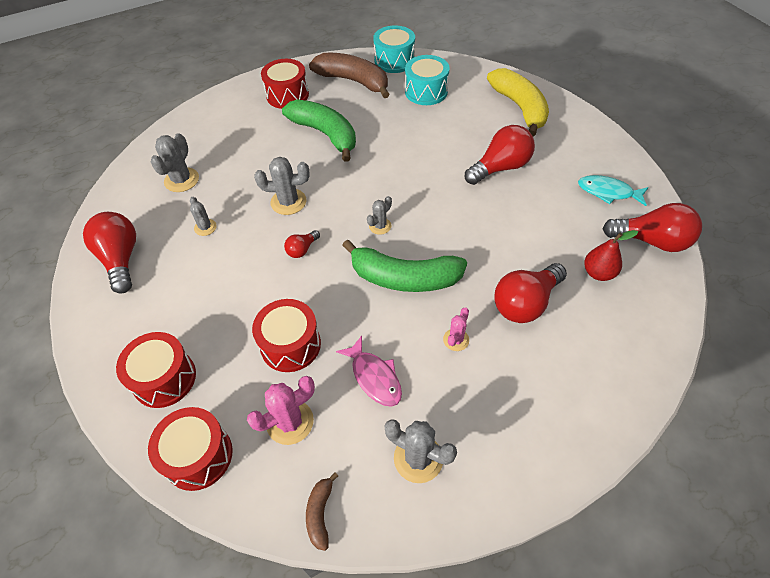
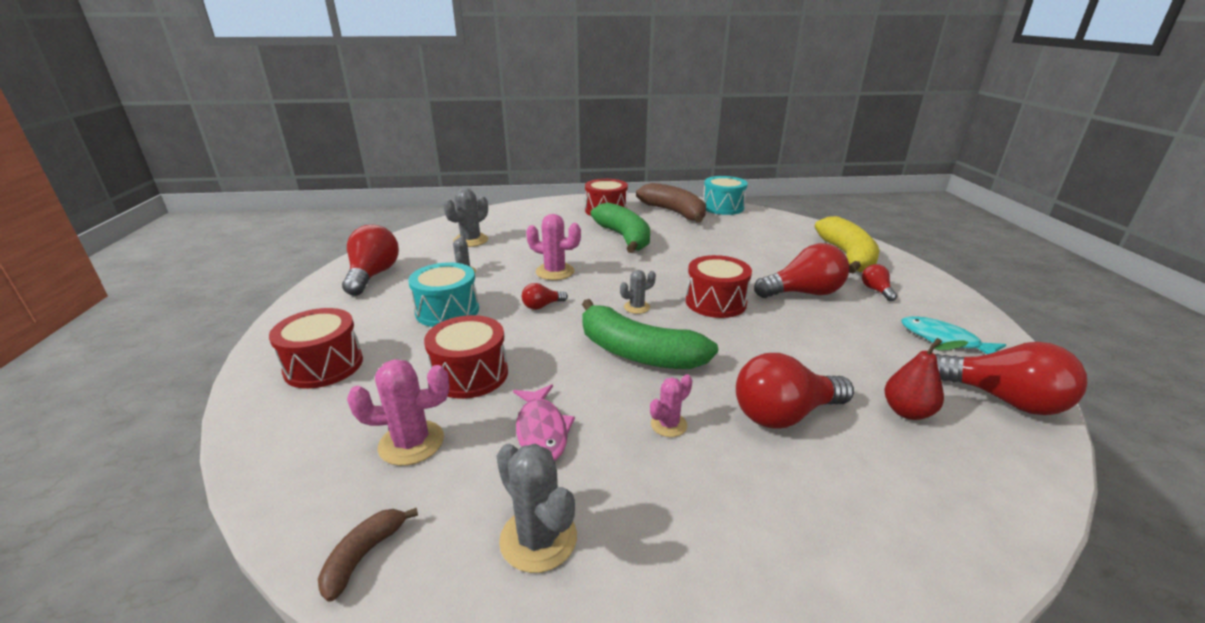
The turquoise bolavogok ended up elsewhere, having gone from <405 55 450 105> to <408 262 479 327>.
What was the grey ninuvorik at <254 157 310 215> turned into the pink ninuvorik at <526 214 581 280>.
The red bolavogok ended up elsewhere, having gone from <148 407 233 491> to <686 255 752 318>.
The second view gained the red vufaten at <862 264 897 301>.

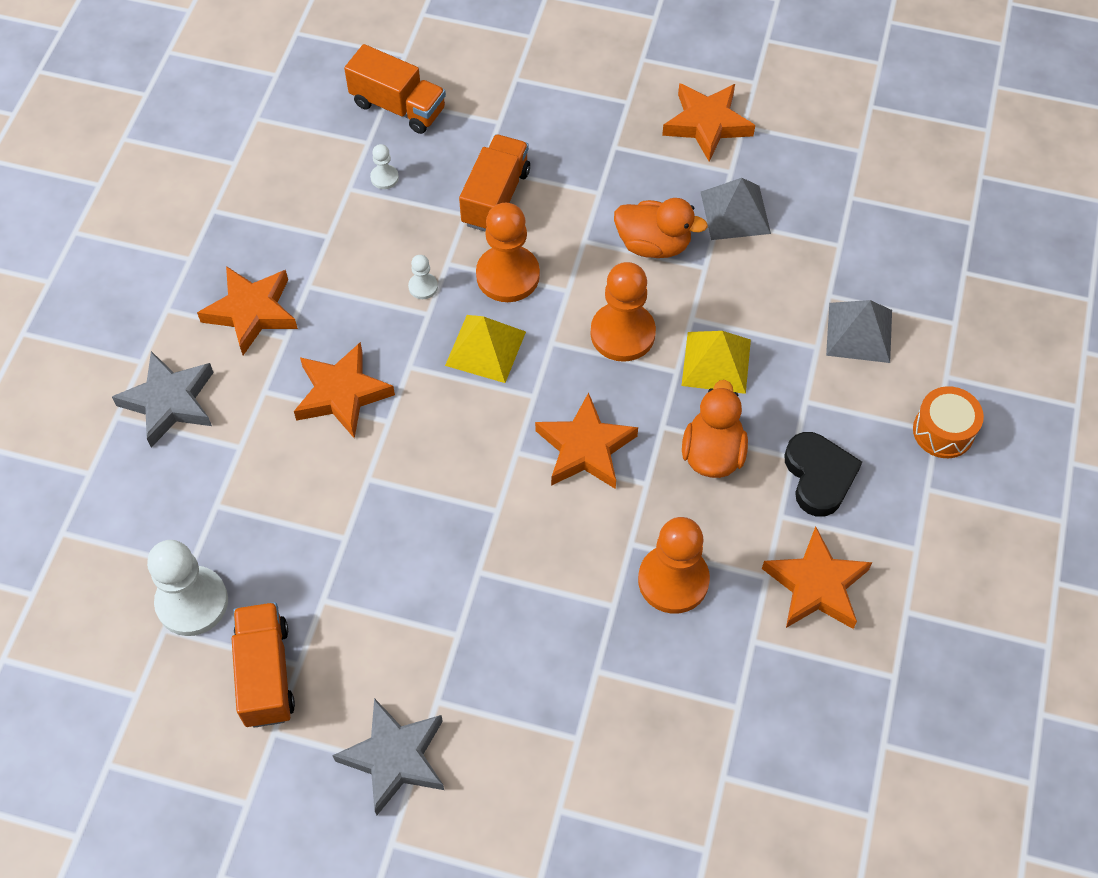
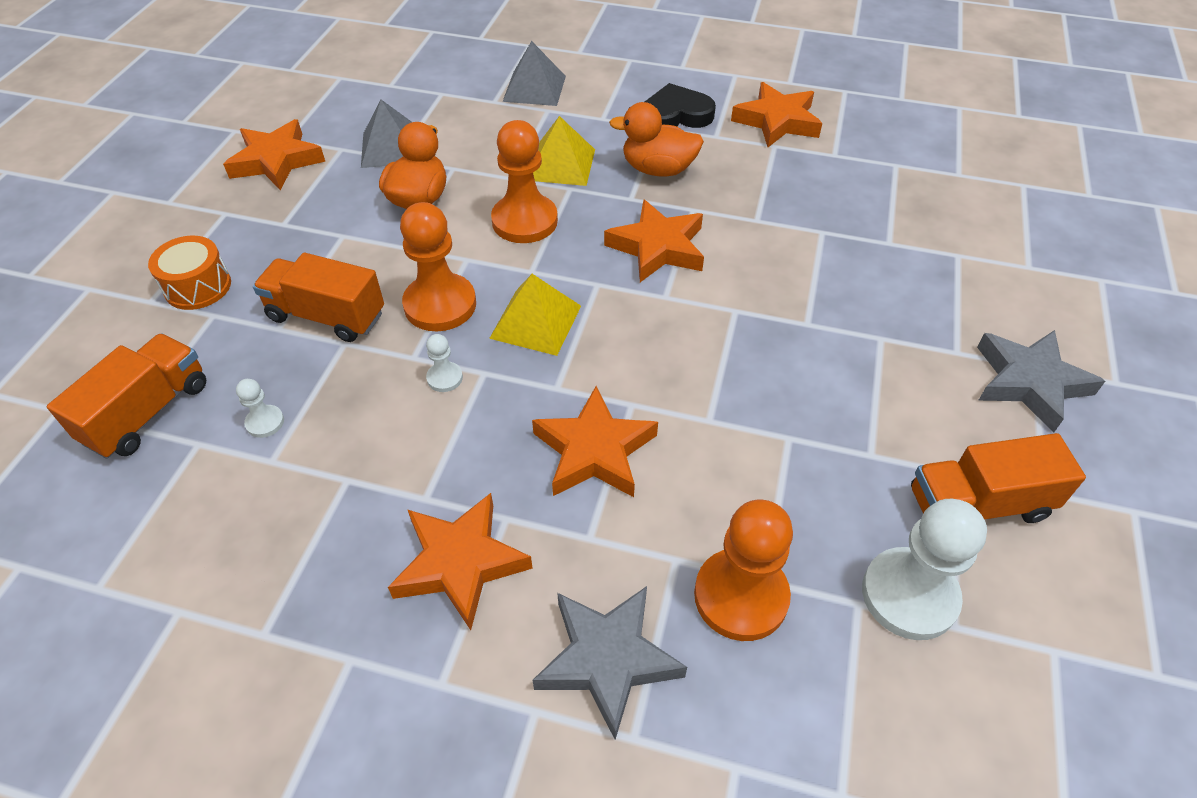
The orange bolavogok ended up elsewhere, having gone from <913 386 984 458> to <148 236 231 310>.
The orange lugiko ended up elsewhere, having gone from <638 517 710 614> to <694 500 793 641>.

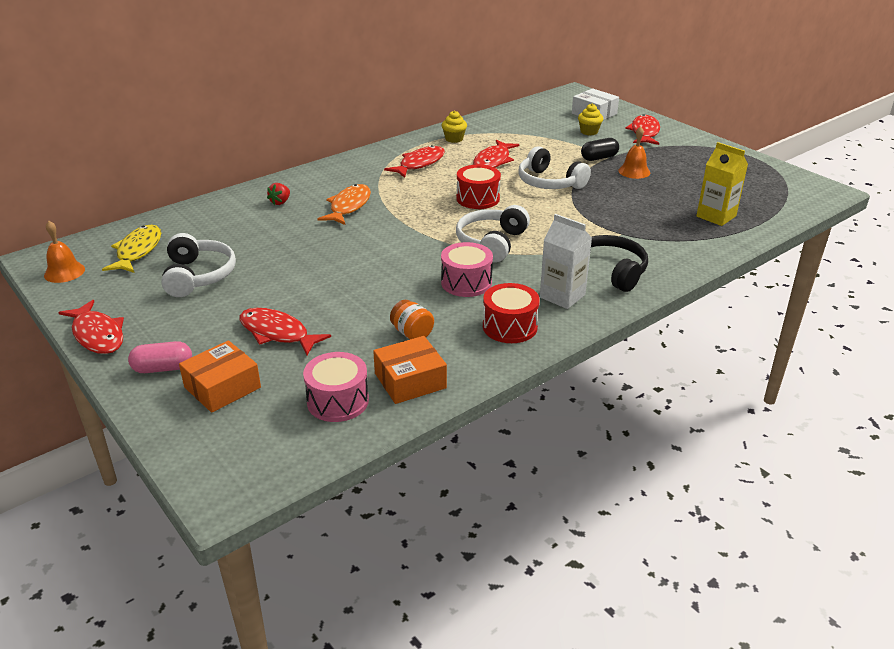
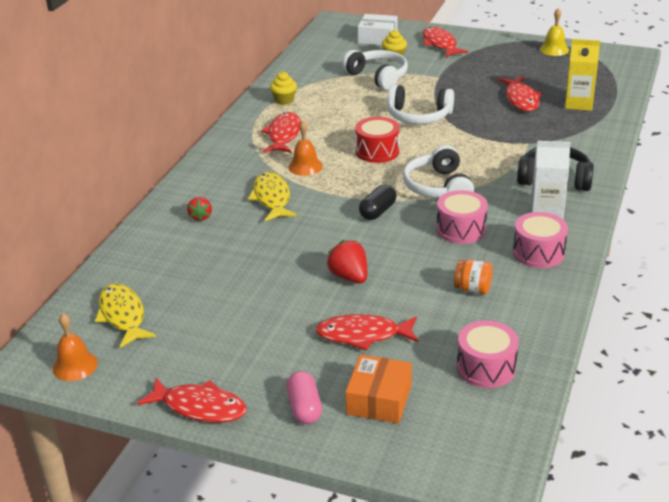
What was the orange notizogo at <318 184 371 225> turned into the yellow notizogo at <248 172 297 221>.
The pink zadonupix at <128 341 192 373> ended up facing another way, 60 degrees counterclockwise from before.
The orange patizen ended up elsewhere, having gone from <618 126 650 179> to <288 121 323 176>.
The second view gained the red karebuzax at <327 240 367 283>.
The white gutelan ended up elsewhere, having gone from <161 233 236 297> to <342 50 408 90>.
The black zadonupix ended up elsewhere, having gone from <581 138 619 161> to <359 184 397 220>.
The red notizogo ended up elsewhere, having gone from <473 140 520 168> to <499 76 542 112>.
What was the red bolavogok at <483 283 540 343> turned into the pink bolavogok at <513 212 568 268>.
The second view gained the yellow patizen at <540 8 569 56>.
The second view lost the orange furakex at <373 336 447 404>.

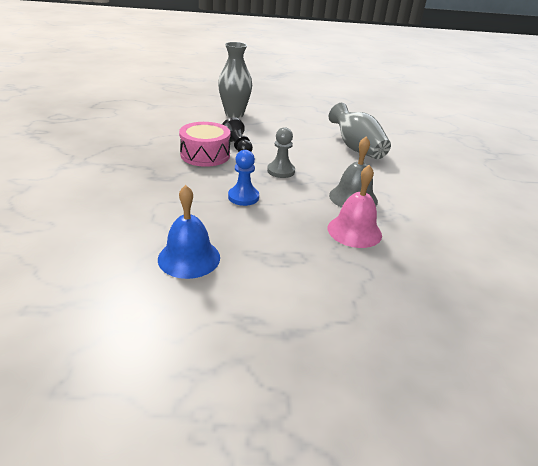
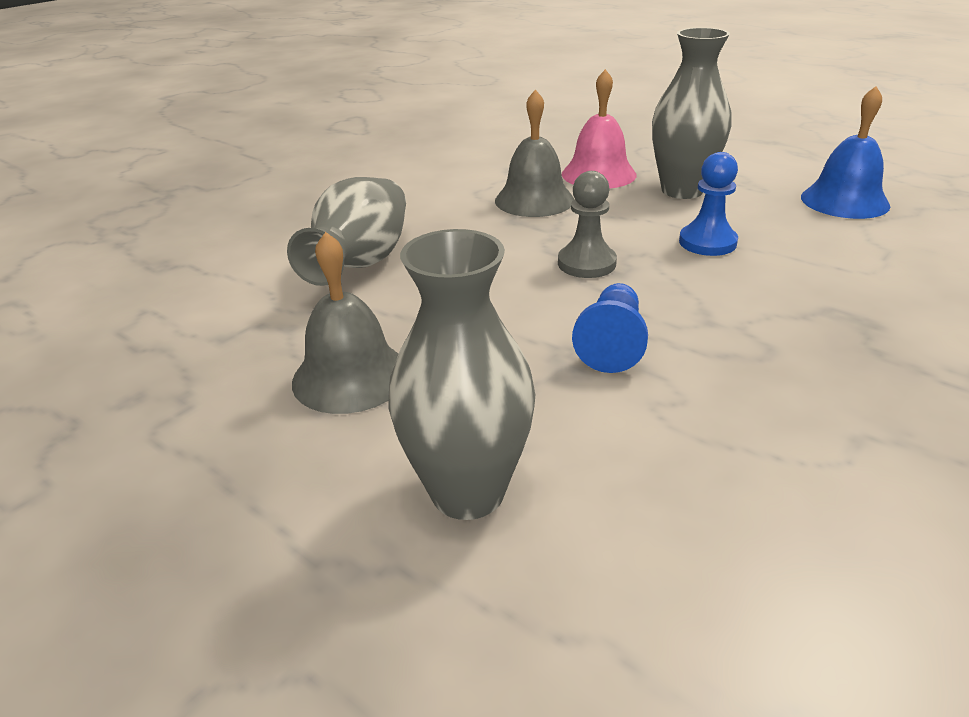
The second view gained the grey patizen at <292 232 398 414>.
What was the black lugiko at <222 117 253 152> turned into the blue lugiko at <572 283 648 373>.
The second view gained the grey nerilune at <652 28 731 199>.
The second view lost the pink bolavogok at <179 122 230 167>.

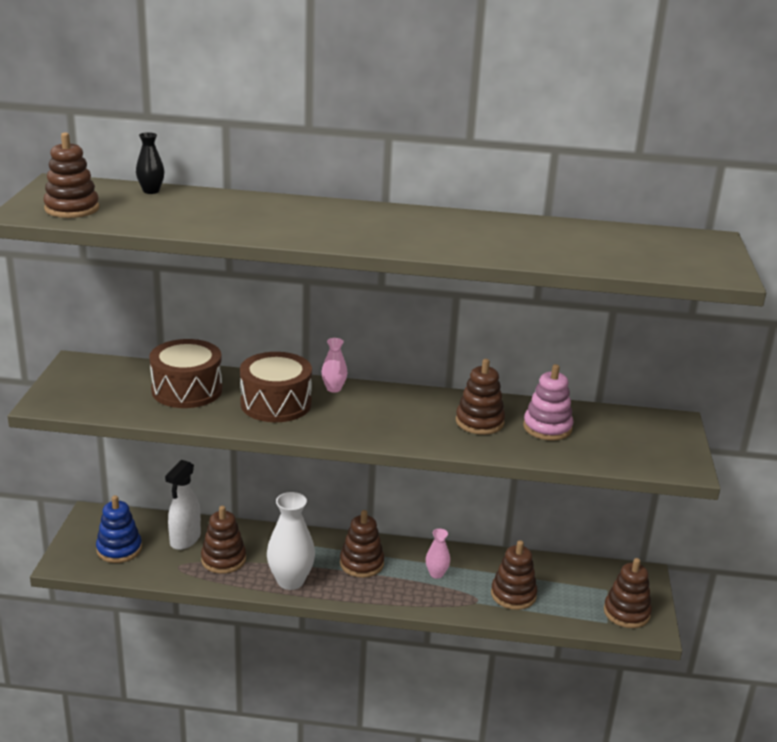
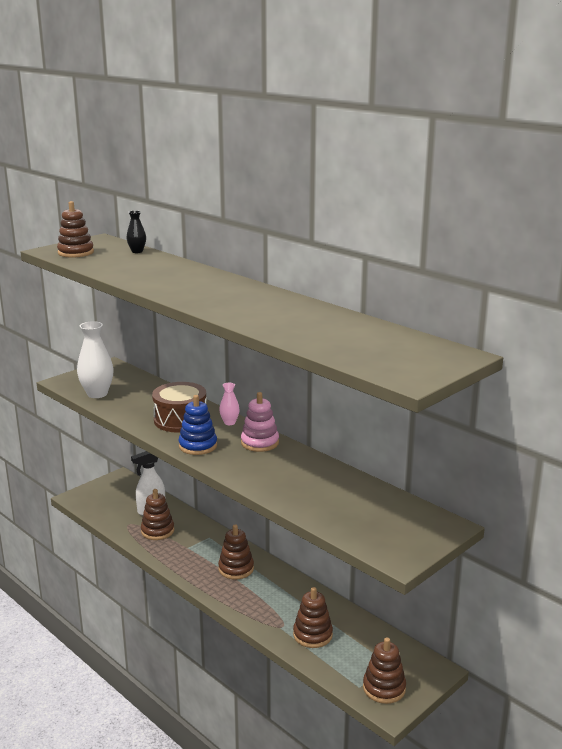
The white nerilune ended up elsewhere, having gone from <267 492 315 590> to <77 321 114 398>.
The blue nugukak ended up elsewhere, having gone from <96 495 142 563> to <178 395 217 455>.
The pink nugukak ended up elsewhere, having gone from <523 364 573 440> to <241 392 279 452>.
The second view lost the brown bolavogok at <149 339 222 408>.
The second view lost the pink nerilune at <426 528 450 579>.
The second view lost the brown nugukak at <456 359 505 435>.

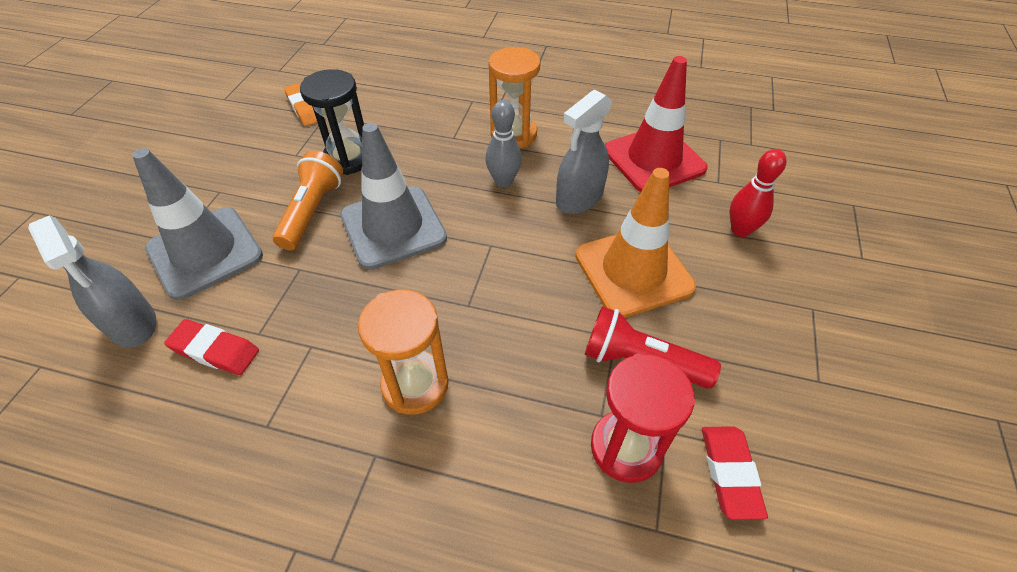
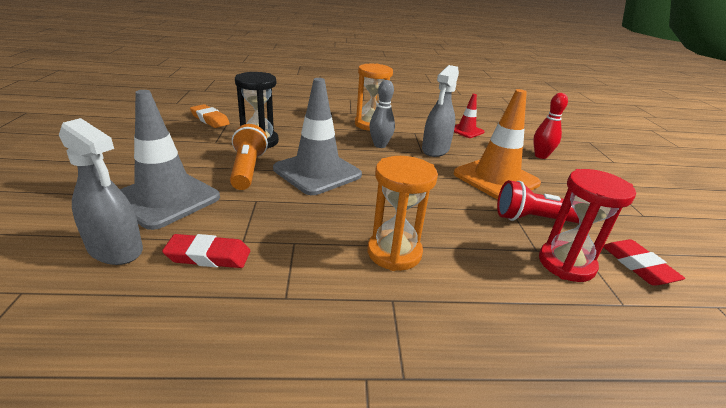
The size of the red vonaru at <605 56 708 192> changed by a factor of 0.52.

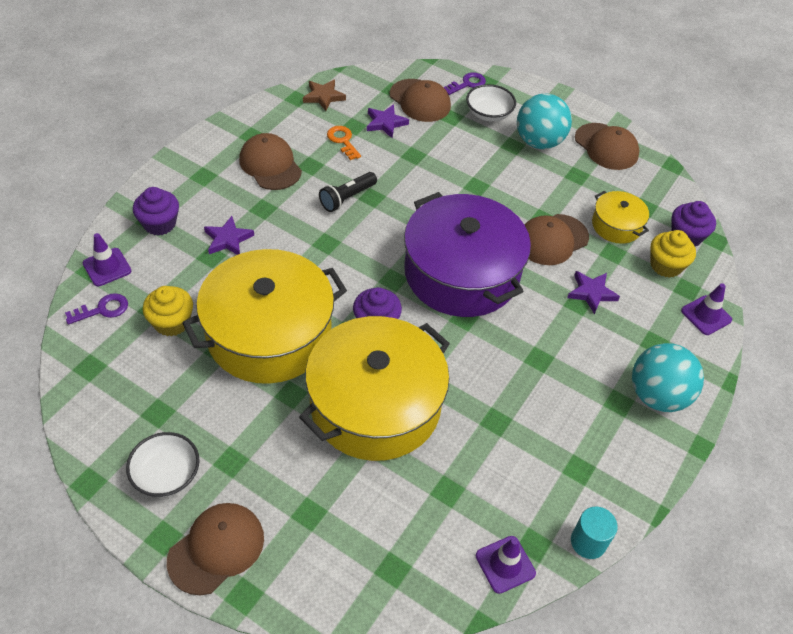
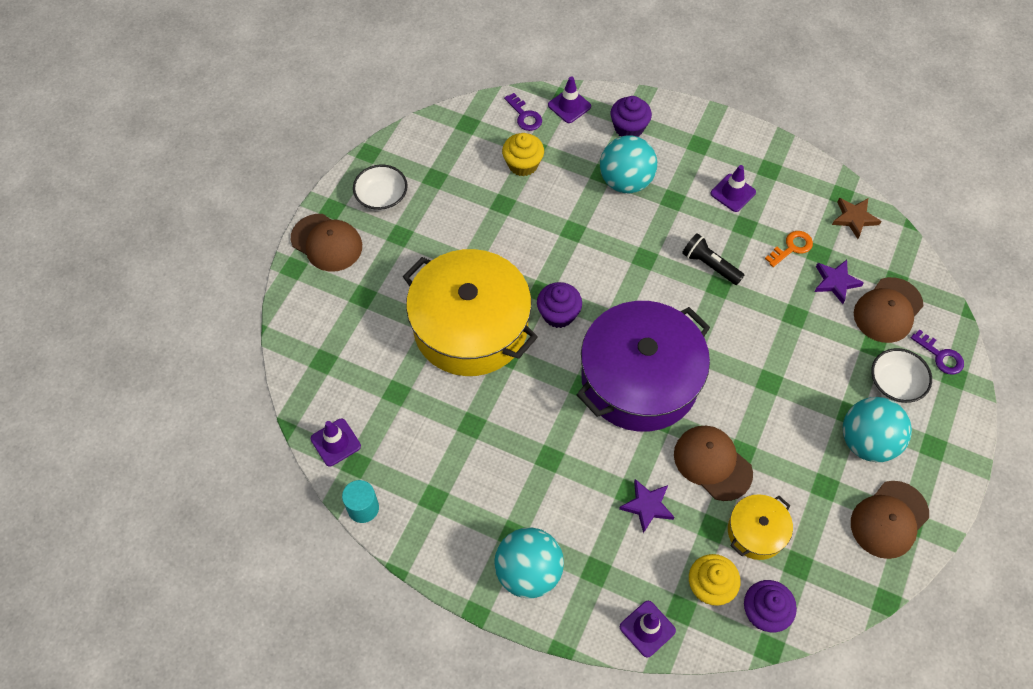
Where the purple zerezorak stood at <204 216 254 255>, the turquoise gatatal came to stand at <600 135 657 193>.
Where the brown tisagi stood at <239 133 302 190>, the purple vonaru came to stand at <711 165 756 212>.
The second view lost the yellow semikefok at <182 249 347 384>.

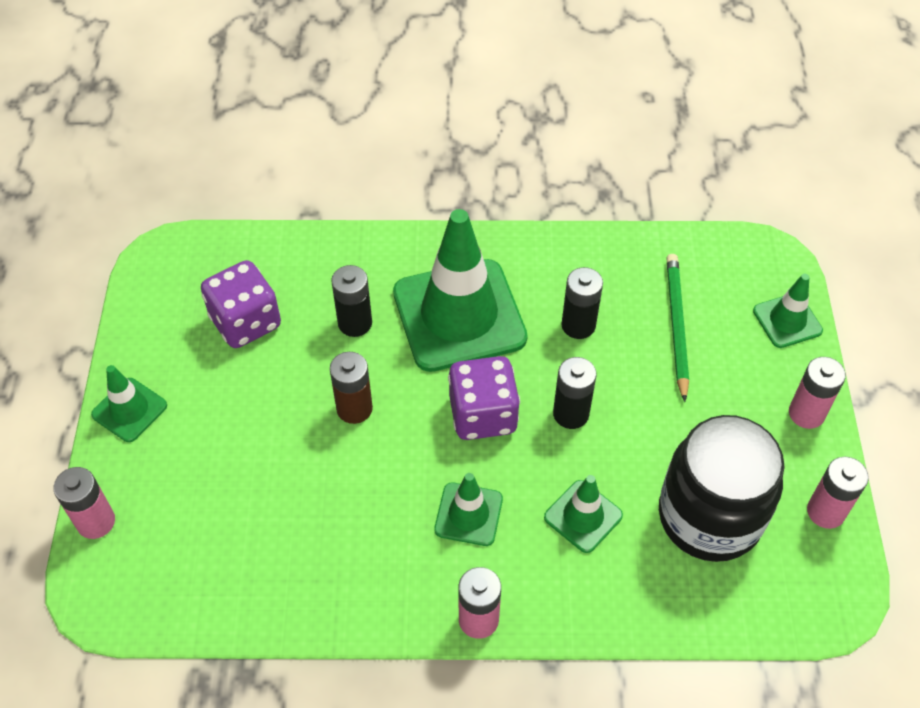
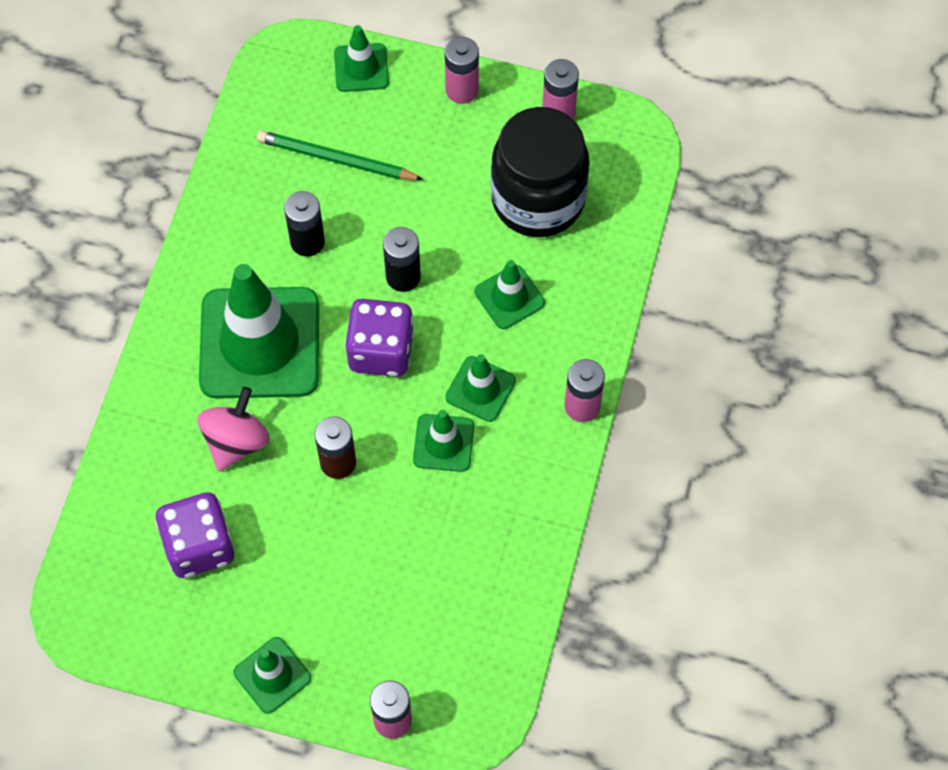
Where the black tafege stood at <331 265 372 337>, the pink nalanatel came to stand at <197 387 270 472>.
The second view gained the green vonaru at <413 410 474 472>.

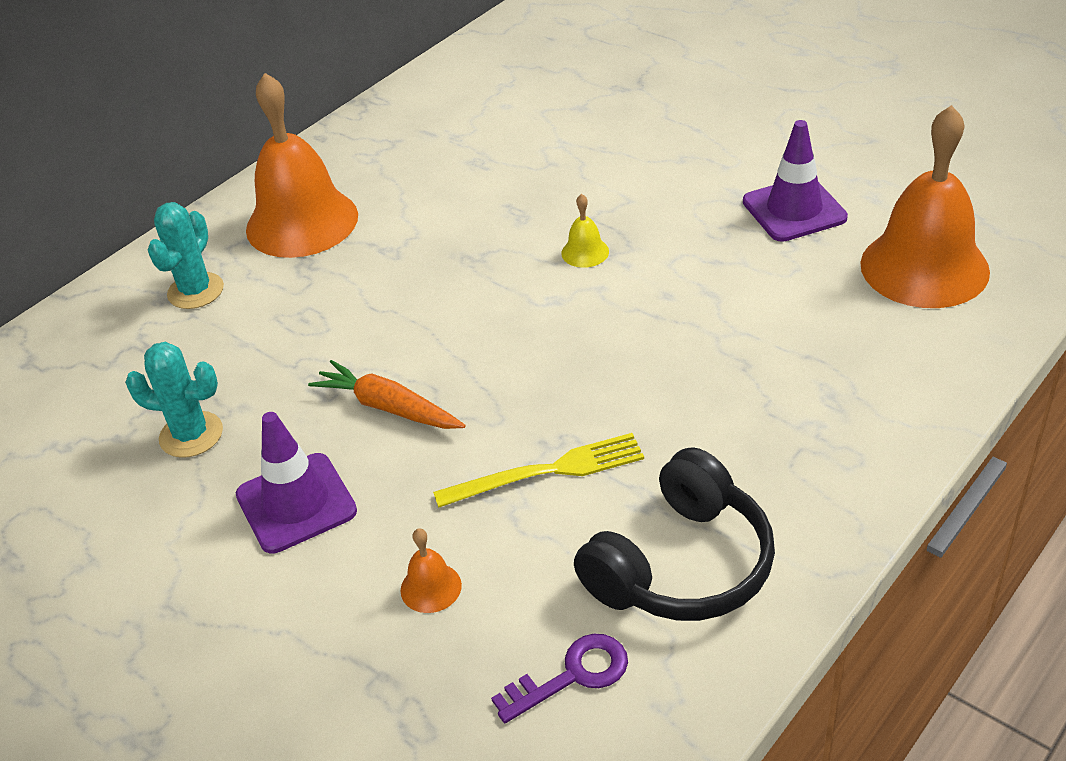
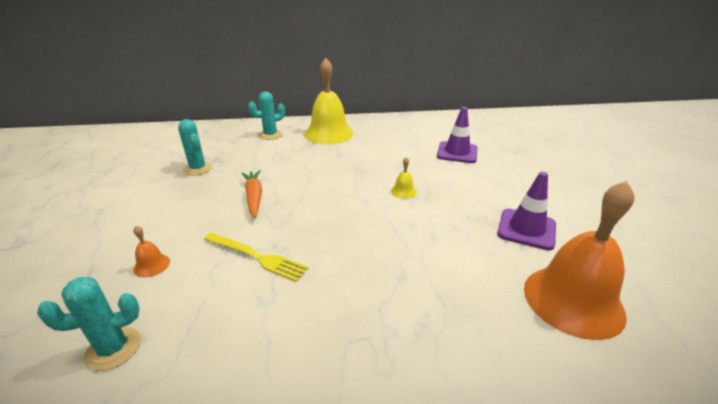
Where the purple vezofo stood at <491 634 628 723>, the turquoise ninuvorik came to stand at <37 277 141 371>.
What was the orange patizen at <246 73 358 258> turned into the yellow patizen at <305 58 354 144>.
The purple vonaru ended up elsewhere, having gone from <236 412 357 554> to <437 107 477 163>.
The second view lost the black gutelan at <574 447 775 621>.

